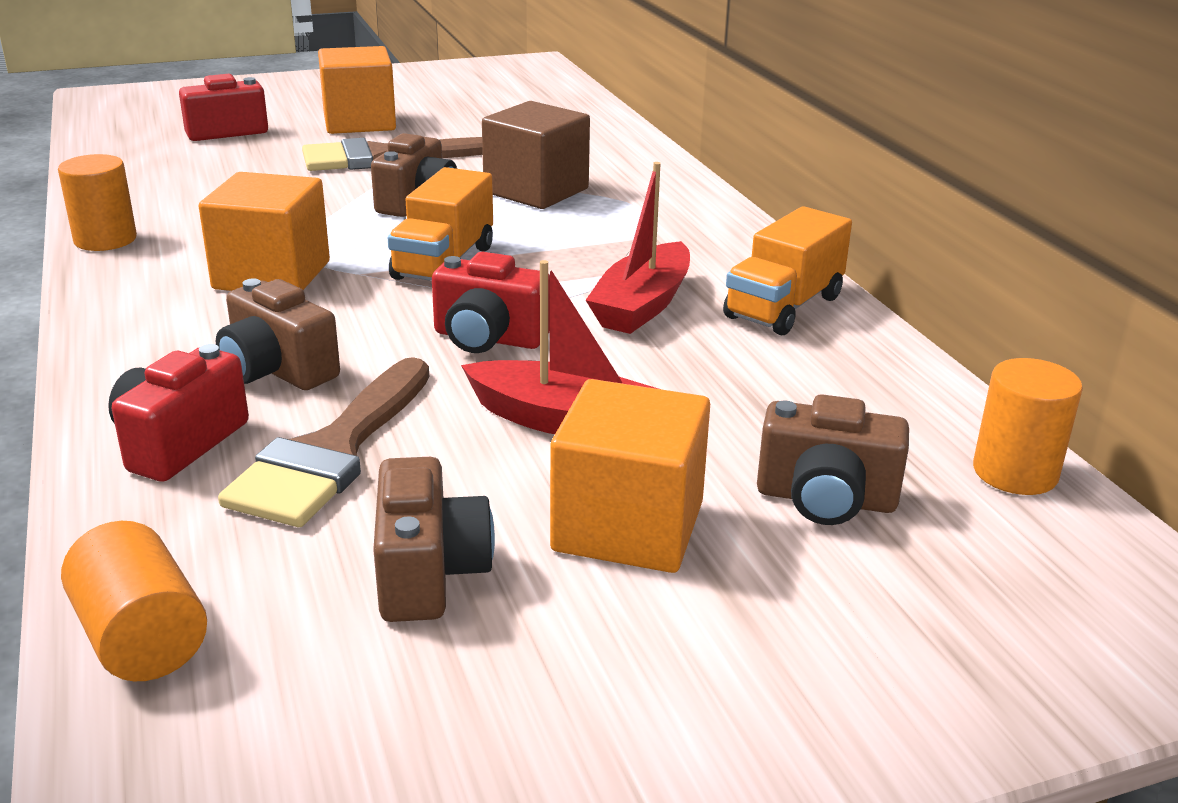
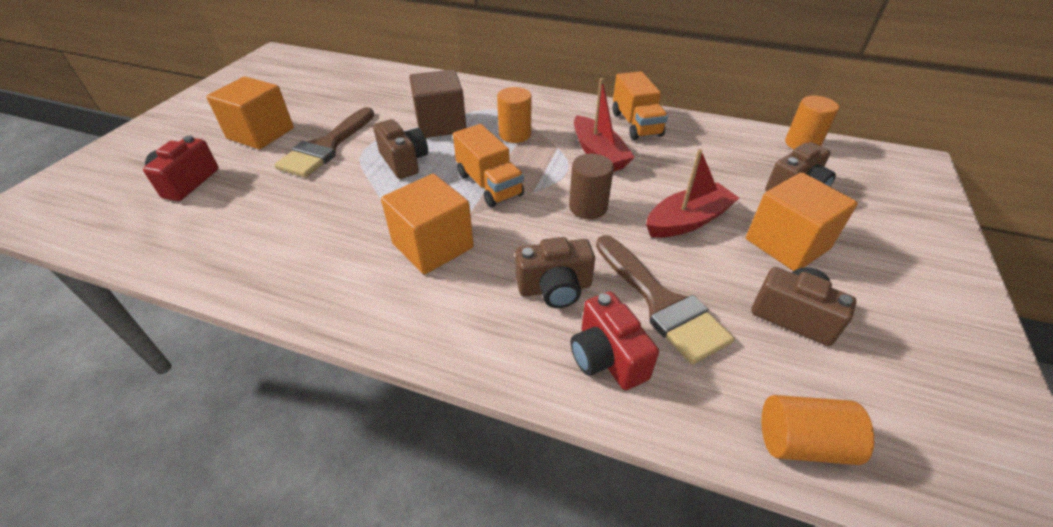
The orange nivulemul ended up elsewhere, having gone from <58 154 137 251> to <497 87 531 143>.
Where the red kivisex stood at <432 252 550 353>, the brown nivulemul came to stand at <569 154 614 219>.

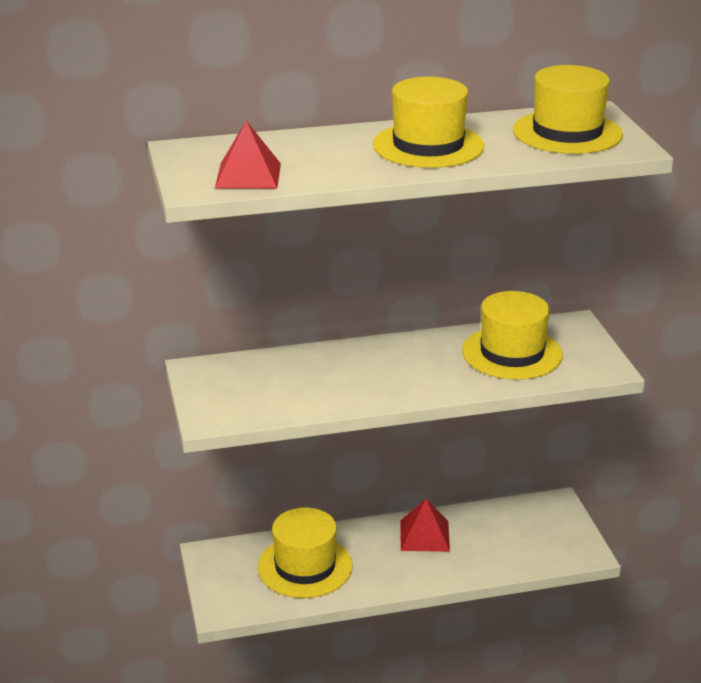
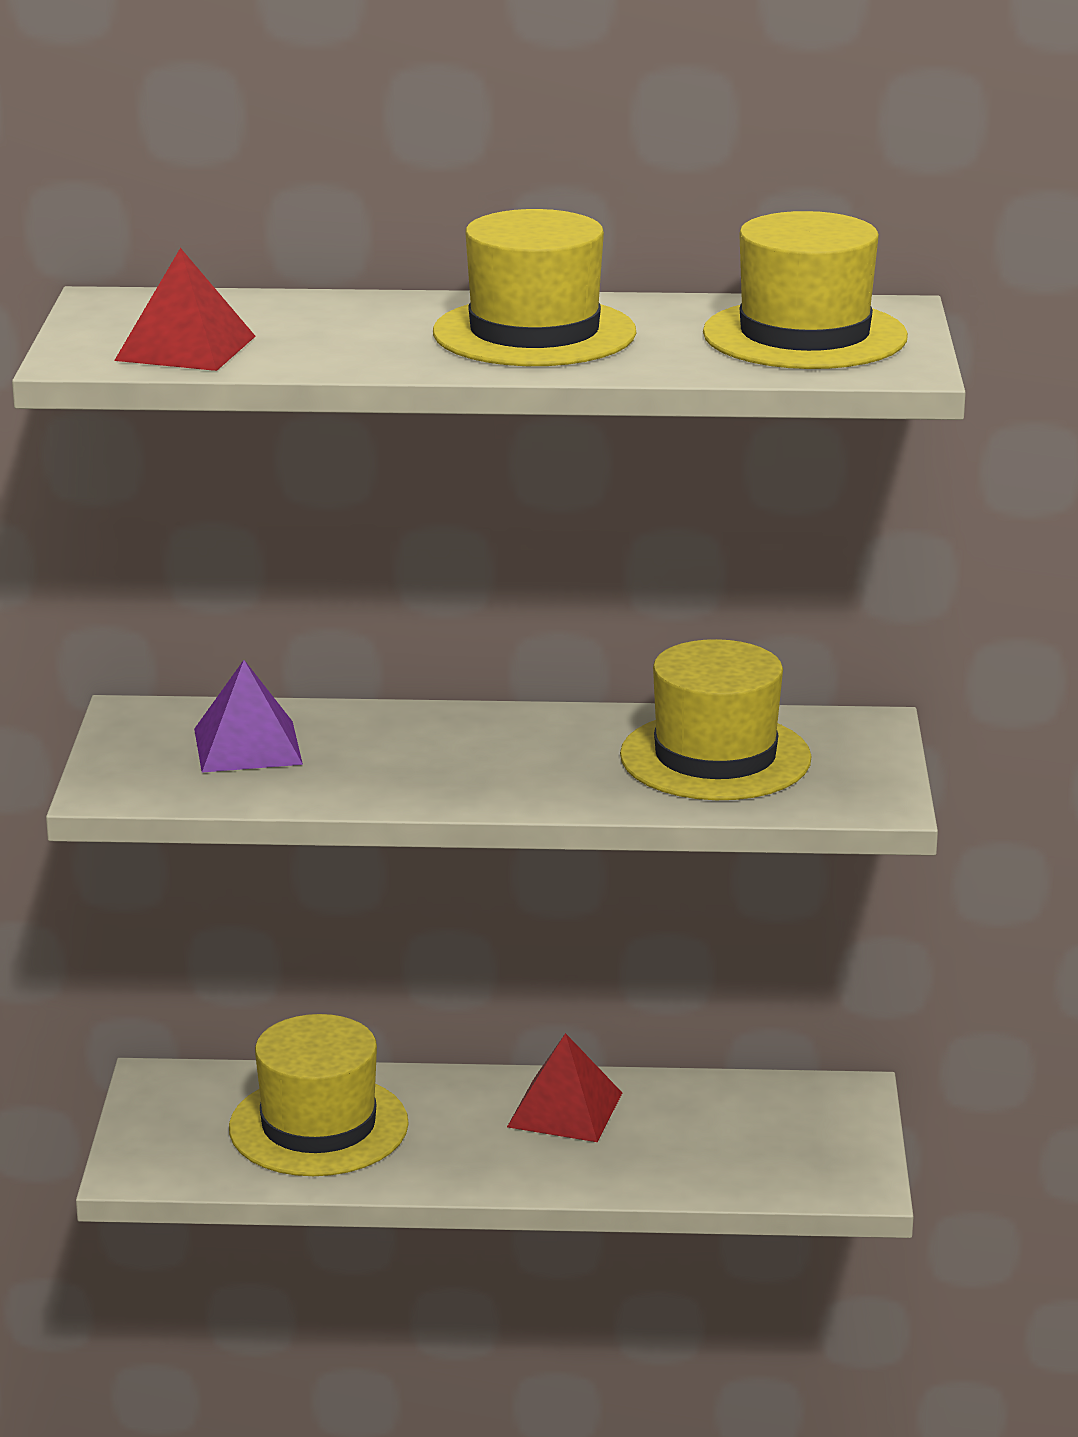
The second view gained the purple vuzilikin at <194 660 303 773>.

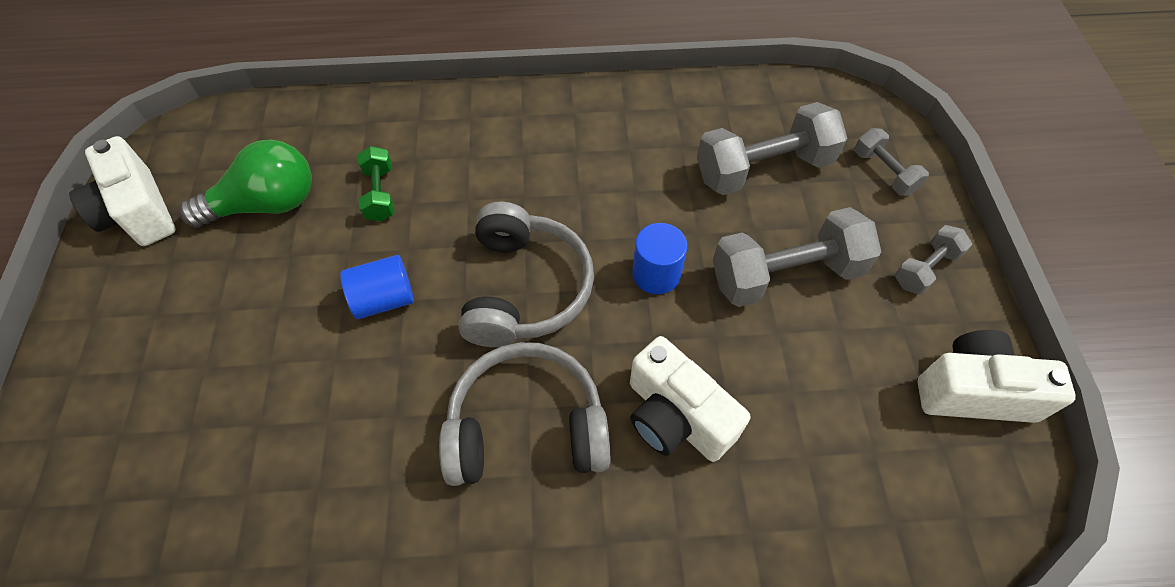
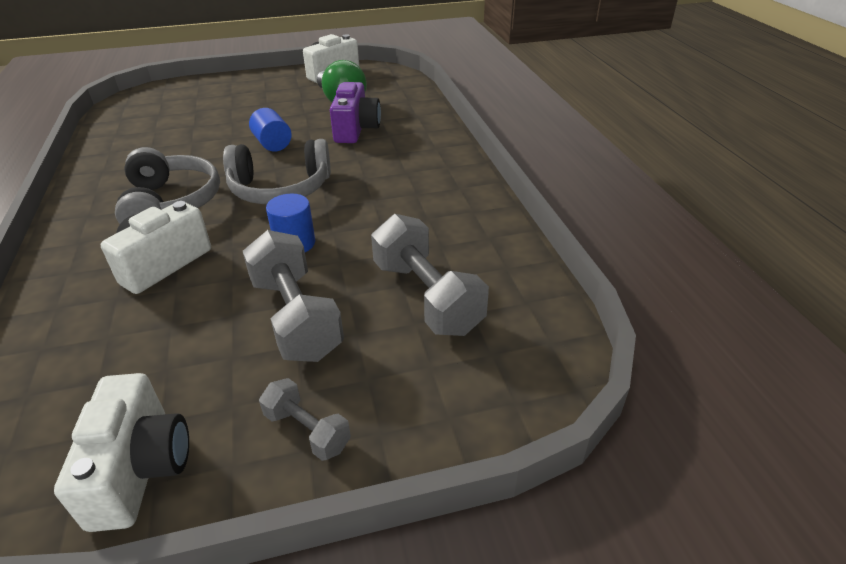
Where the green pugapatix stood at <358 146 395 222>, the purple kivisex came to stand at <330 82 381 143>.
The second view lost the grey pugapatix at <854 128 929 196>.

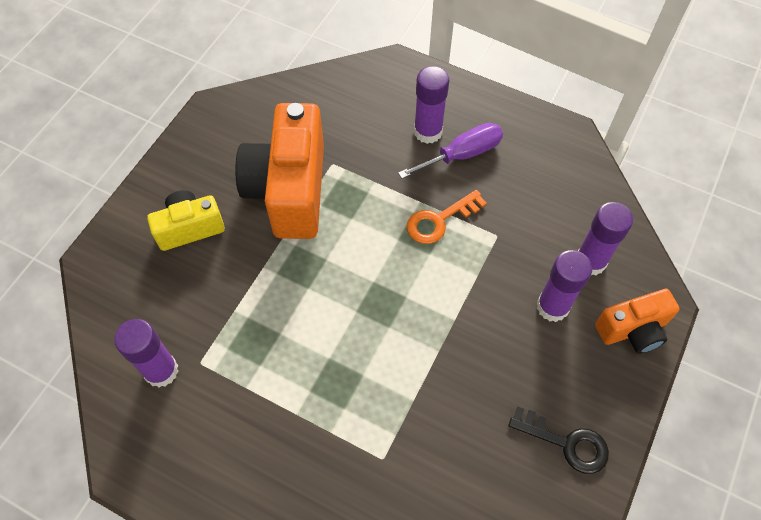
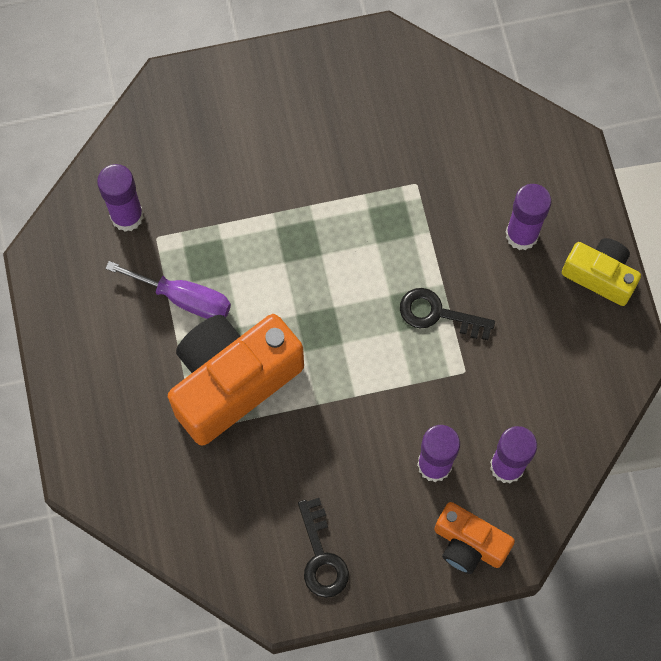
The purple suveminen ended up elsewhere, having gone from <398 123 503 179> to <105 261 231 319>.
The orange kivisex ended up elsewhere, having gone from <235 103 324 239> to <168 314 304 446>.
What was the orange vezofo at <407 190 487 244> turned into the black vezofo at <400 288 495 340>.
The yellow kivisex ended up elsewhere, having gone from <147 190 225 251> to <562 238 641 306>.

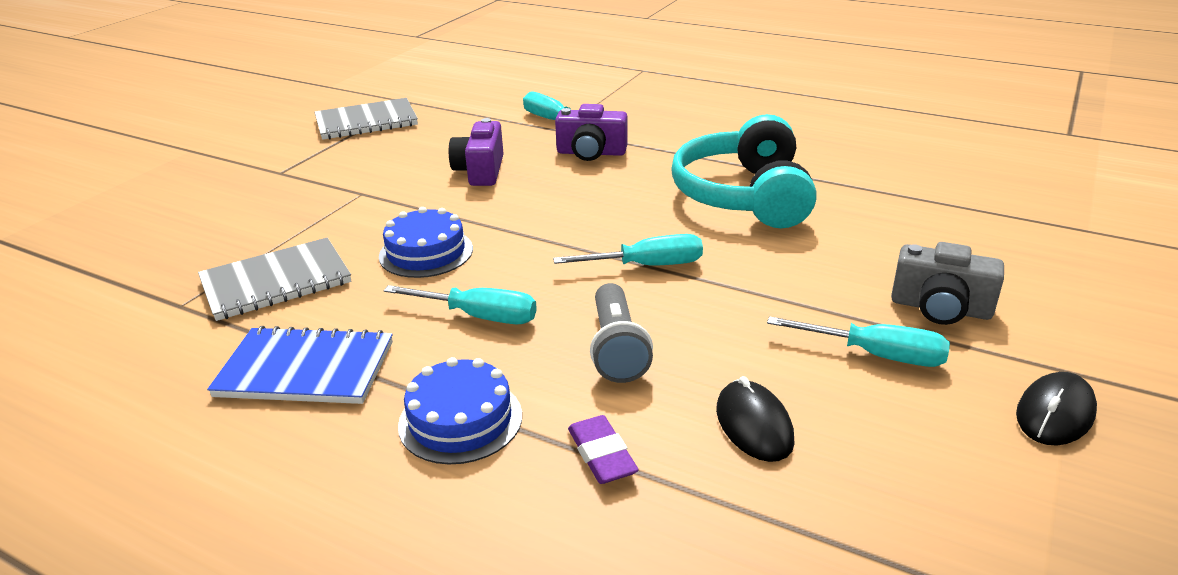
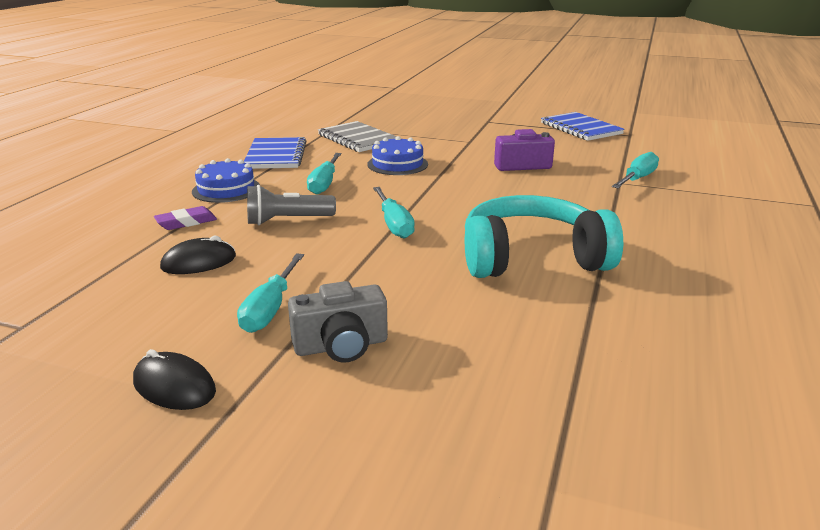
The grey kivisex at <891 242 1004 325> ended up facing another way, 120 degrees counterclockwise from before.
What was the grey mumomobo at <315 98 418 140> turned into the blue mumomobo at <541 112 624 141>.
The second view lost the purple kivisex at <555 104 628 161>.

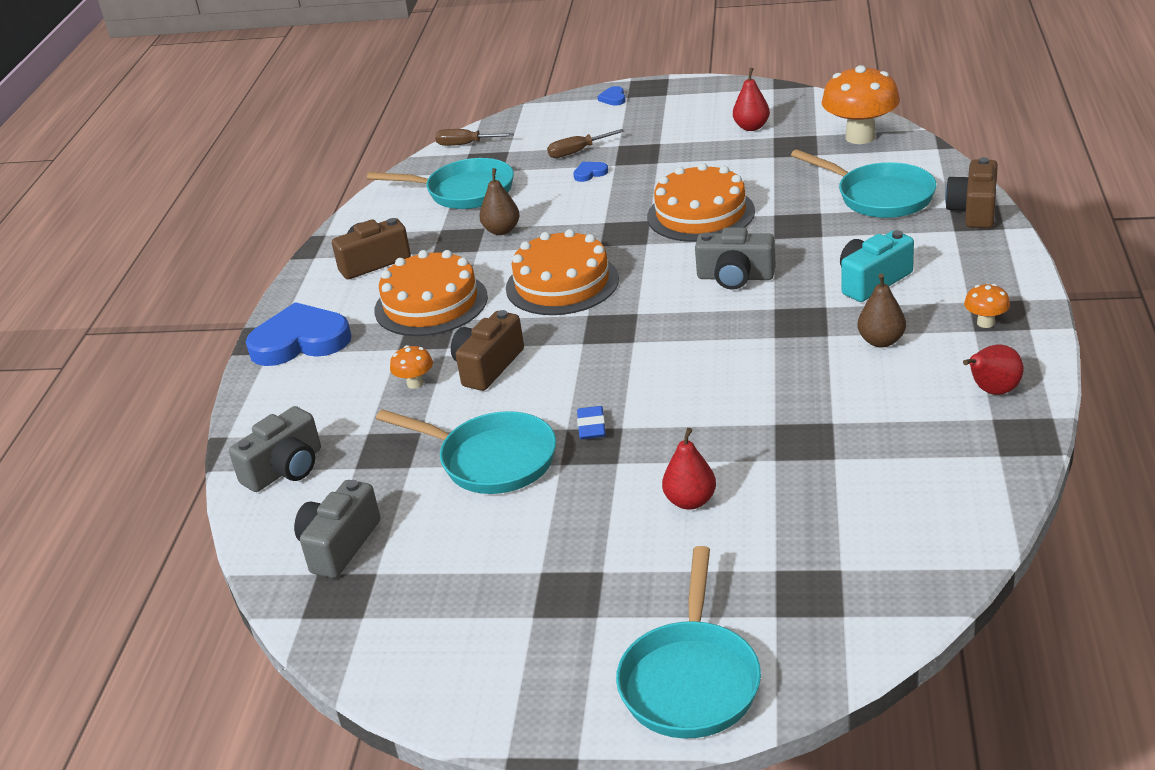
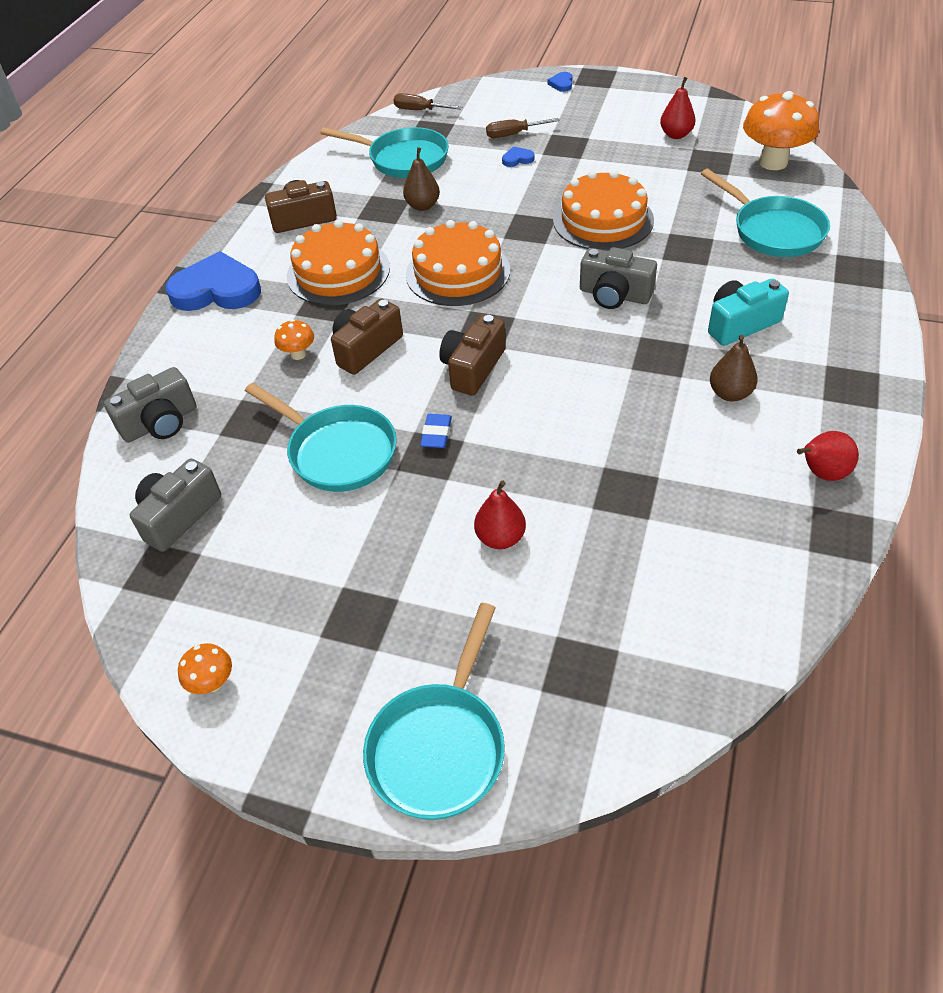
The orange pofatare ended up elsewhere, having gone from <964 284 1010 328> to <178 643 232 694>.
The brown kivisex ended up elsewhere, having gone from <945 157 998 228> to <439 314 506 396>.

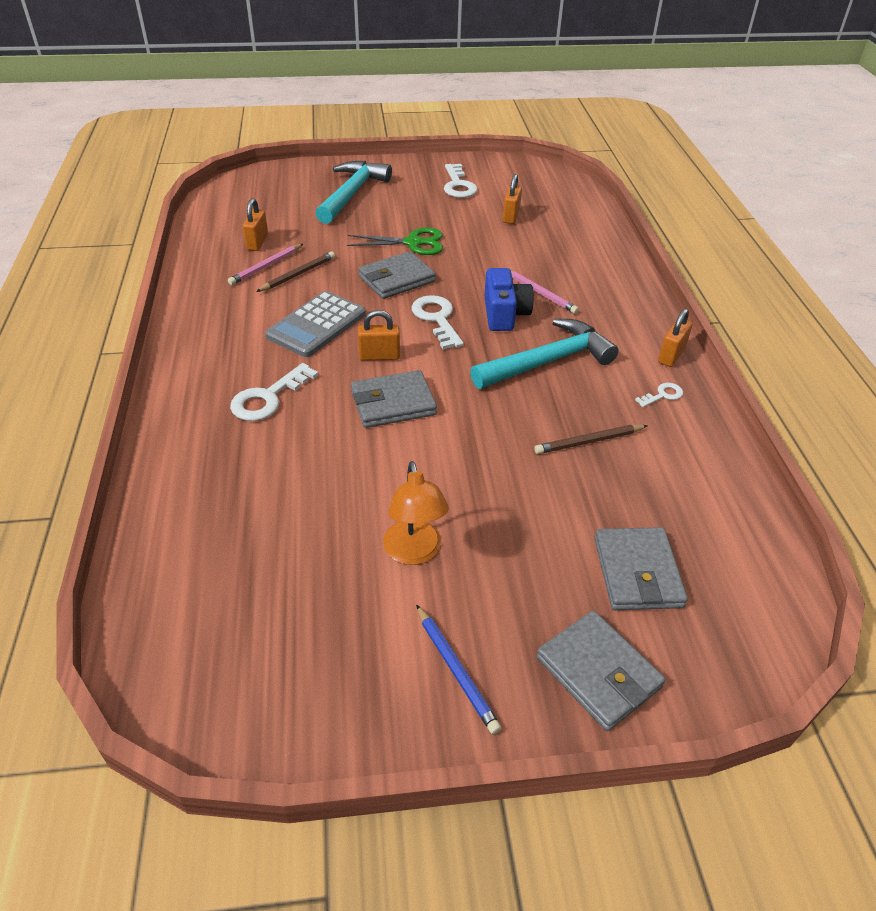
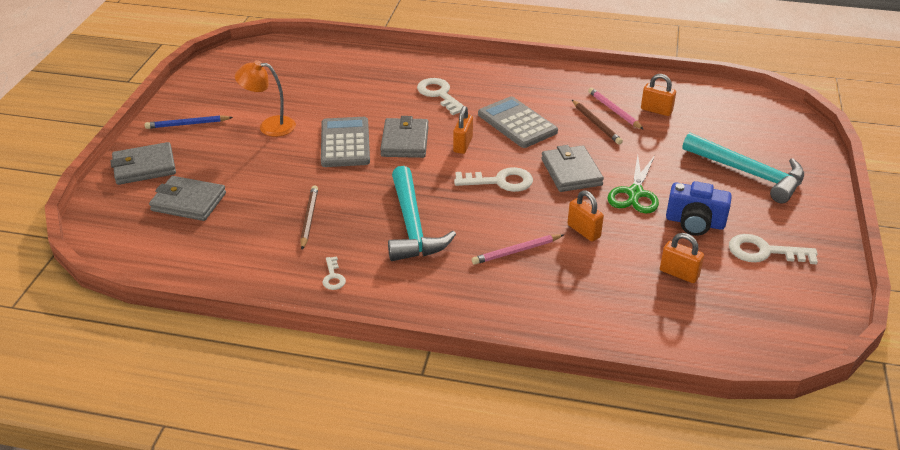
The second view gained the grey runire at <321 117 370 167>.
The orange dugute ended up elsewhere, having gone from <658 309 693 367> to <567 190 604 242>.
The blue kivisex ended up elsewhere, having gone from <484 268 534 331> to <666 181 732 236>.

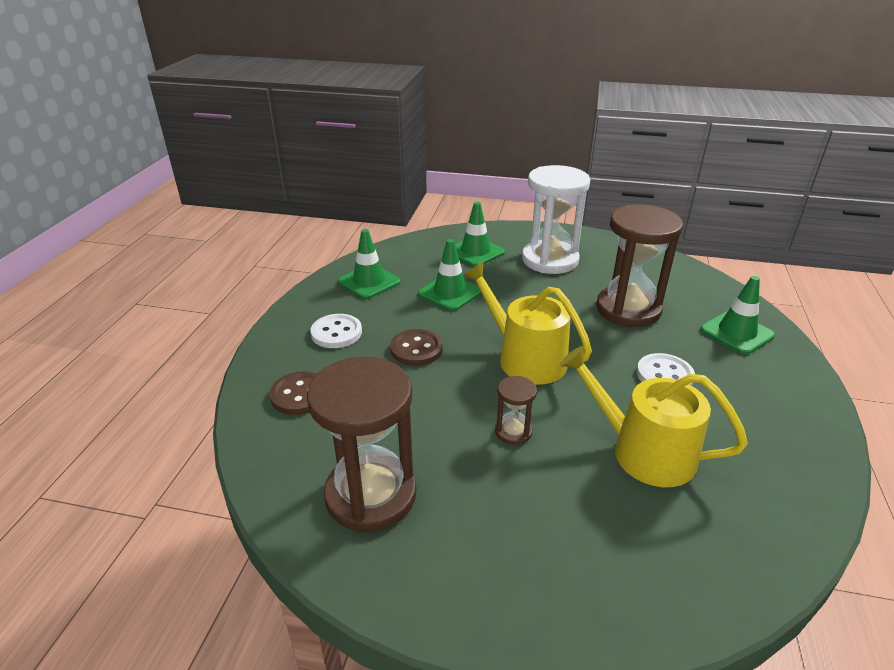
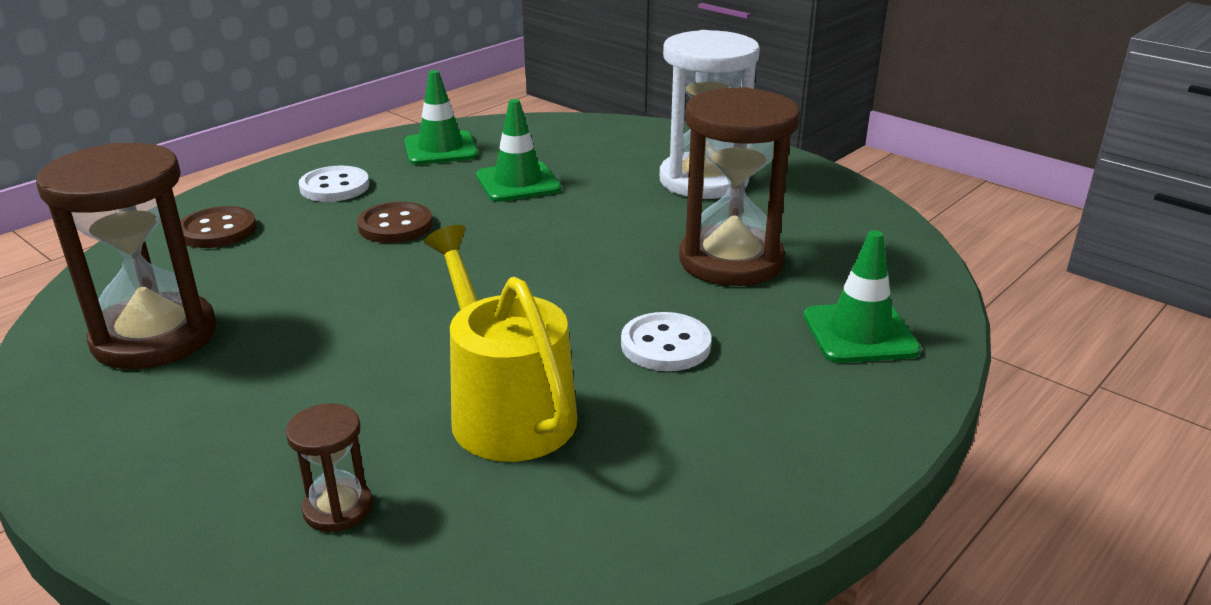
The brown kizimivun ended up elsewhere, having gone from <495 376 537 445> to <286 403 373 532>.
The second view lost the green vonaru at <455 202 505 267>.
The second view lost the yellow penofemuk at <463 262 592 385>.

